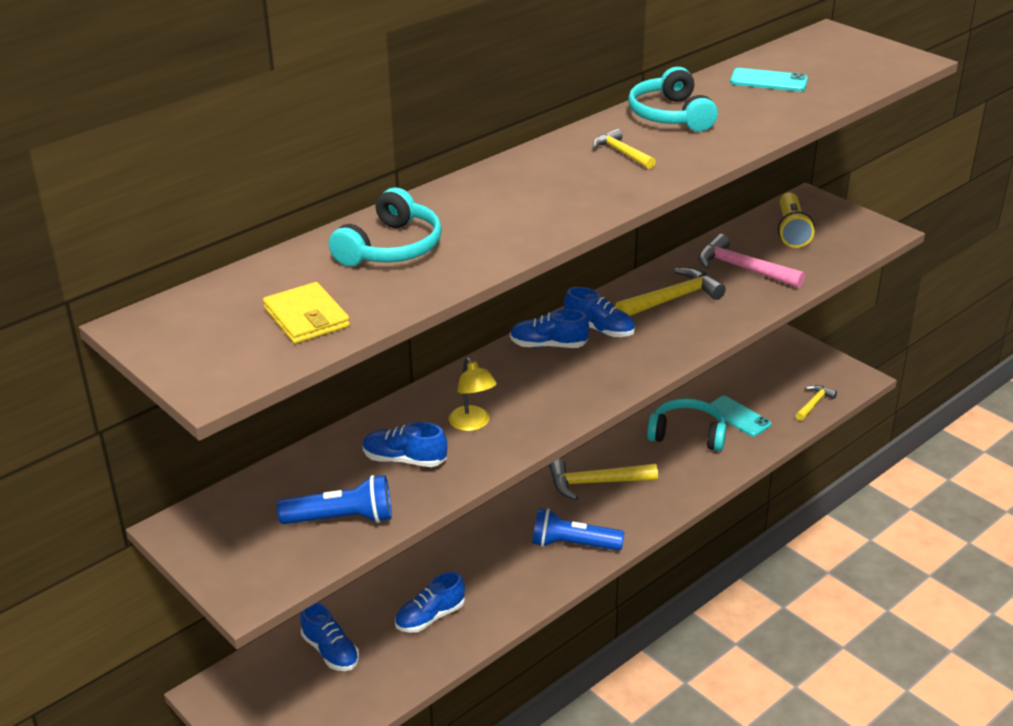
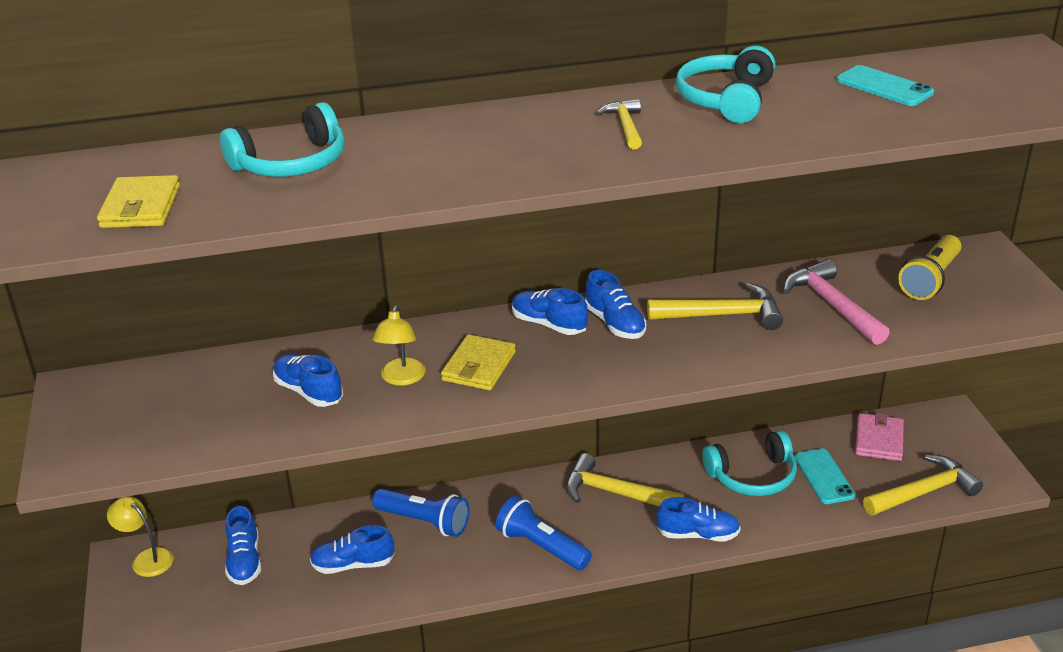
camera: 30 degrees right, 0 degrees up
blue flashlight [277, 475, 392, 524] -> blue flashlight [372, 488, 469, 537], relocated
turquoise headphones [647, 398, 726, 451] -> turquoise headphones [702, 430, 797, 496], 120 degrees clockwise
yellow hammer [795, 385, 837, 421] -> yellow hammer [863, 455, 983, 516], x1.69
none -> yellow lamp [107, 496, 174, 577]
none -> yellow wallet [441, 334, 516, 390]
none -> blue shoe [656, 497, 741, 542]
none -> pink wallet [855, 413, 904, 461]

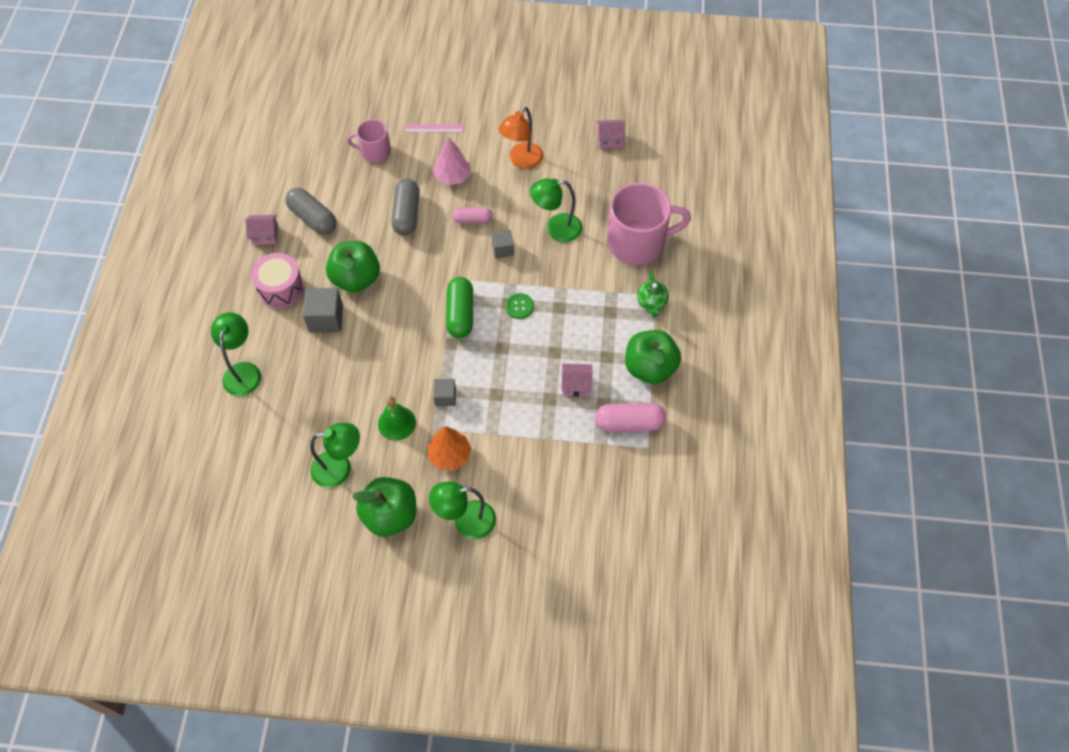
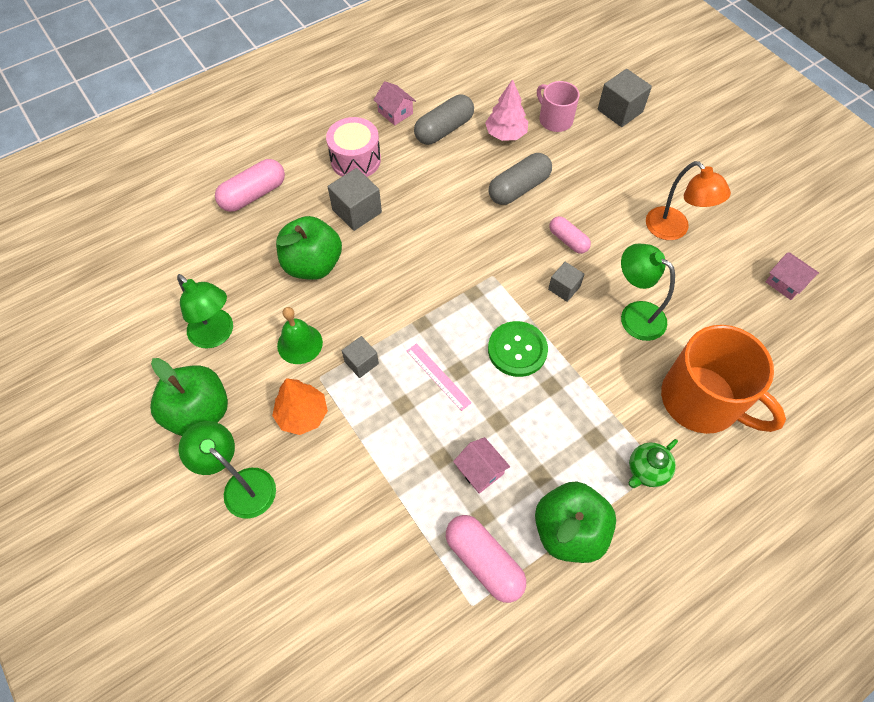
camera: 50 degrees right, 0 degrees up
green lamp [211, 312, 261, 396] -> pink capsule [215, 159, 285, 212]
grey capsule [285, 188, 336, 235] -> grey capsule [414, 95, 474, 145], 45 degrees clockwise
green apple [326, 241, 380, 293] -> green apple [276, 216, 342, 280], relocated
pink ruler [403, 124, 464, 132] -> pink ruler [407, 343, 472, 411], relocated
pink tree [433, 137, 470, 185] -> pink tree [485, 79, 528, 141], relocated
green capsule [446, 277, 473, 338] -> none
orange lamp [498, 107, 543, 169] -> orange lamp [646, 161, 731, 240], 120 degrees counterclockwise
green button [505, 293, 534, 319] -> green button [488, 321, 548, 377], x1.64
pink mug [607, 183, 691, 265] -> orange mug [661, 325, 786, 434]
none -> grey cube [598, 69, 652, 127]

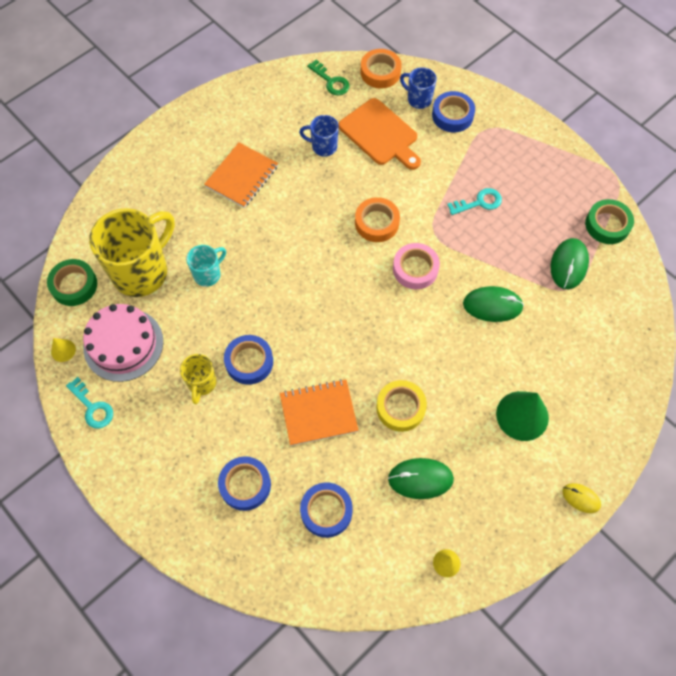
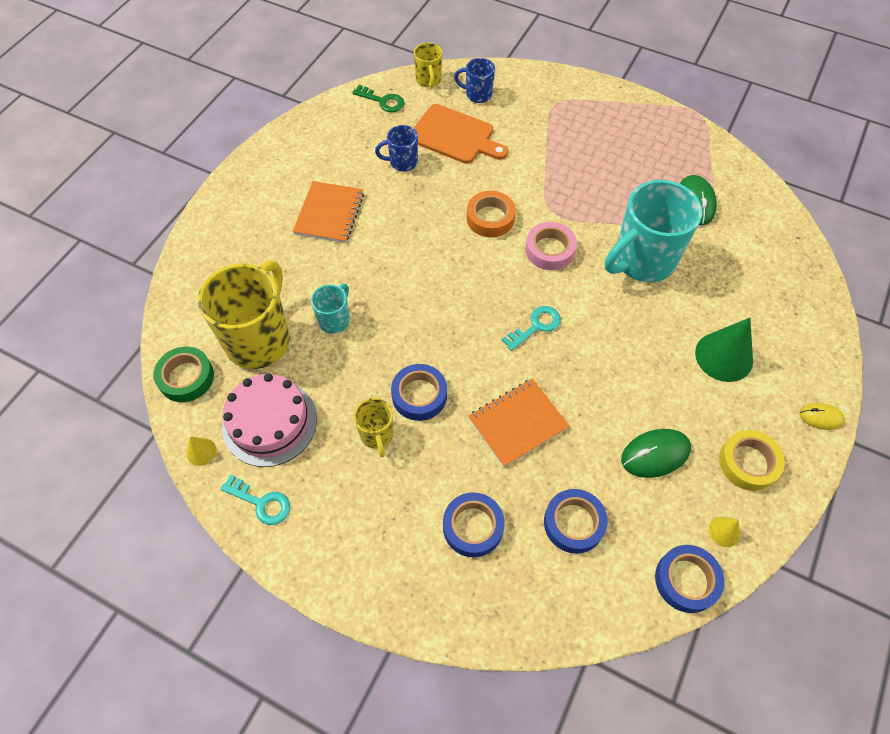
camera: 20 degrees left, 5 degrees down
orange tape [360, 49, 402, 89] -> yellow mug [414, 43, 442, 88]
yellow tape [376, 380, 427, 432] -> yellow tape [719, 430, 785, 491], relocated
blue tape [432, 91, 475, 132] -> blue tape [655, 545, 724, 613], relocated
turquoise key [447, 188, 502, 215] -> turquoise key [502, 306, 561, 351], relocated
green mouse [463, 286, 524, 322] -> turquoise mug [605, 180, 702, 283]
green tape [585, 199, 634, 244] -> none

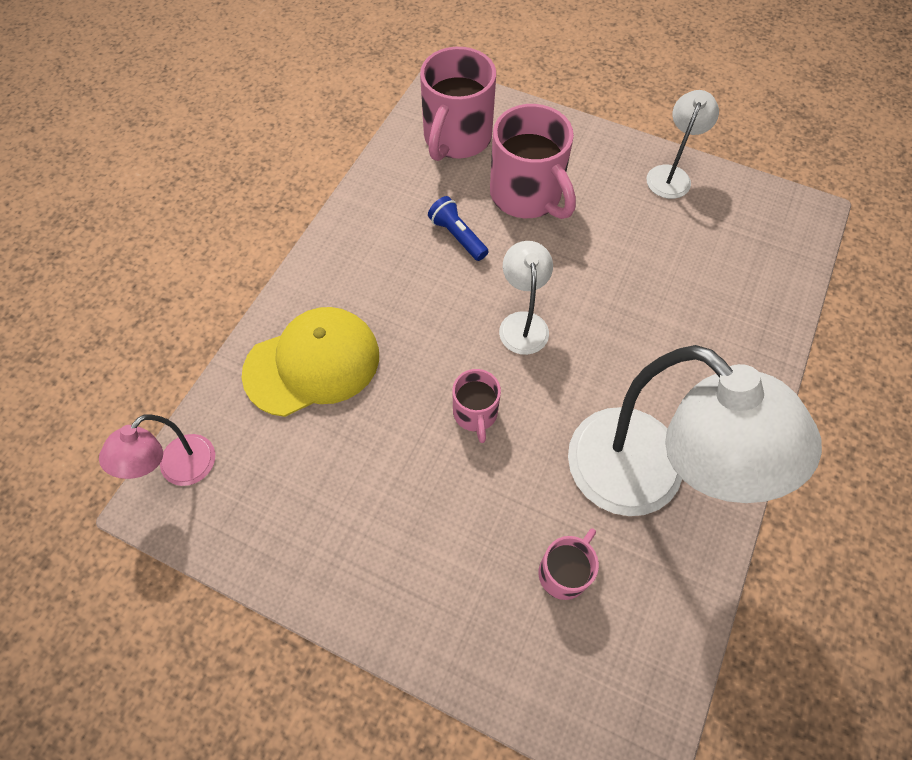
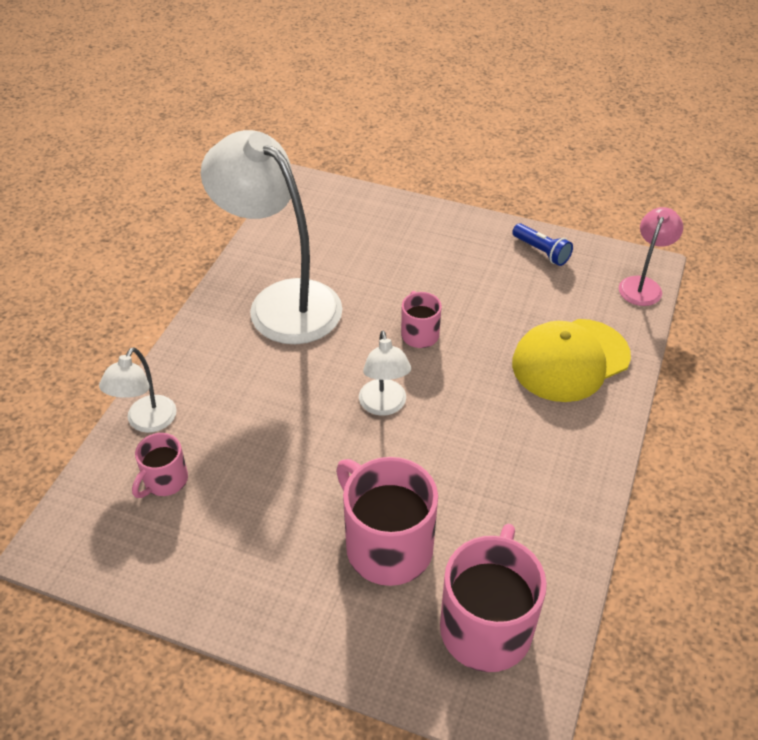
camera: 175 degrees right, 15 degrees down
blue flashlight [428, 196, 489, 261] -> blue flashlight [512, 223, 573, 266], relocated
pink mug [538, 528, 599, 600] -> pink mug [132, 433, 188, 498], relocated
white lamp [646, 90, 719, 199] -> white lamp [99, 347, 177, 433], relocated

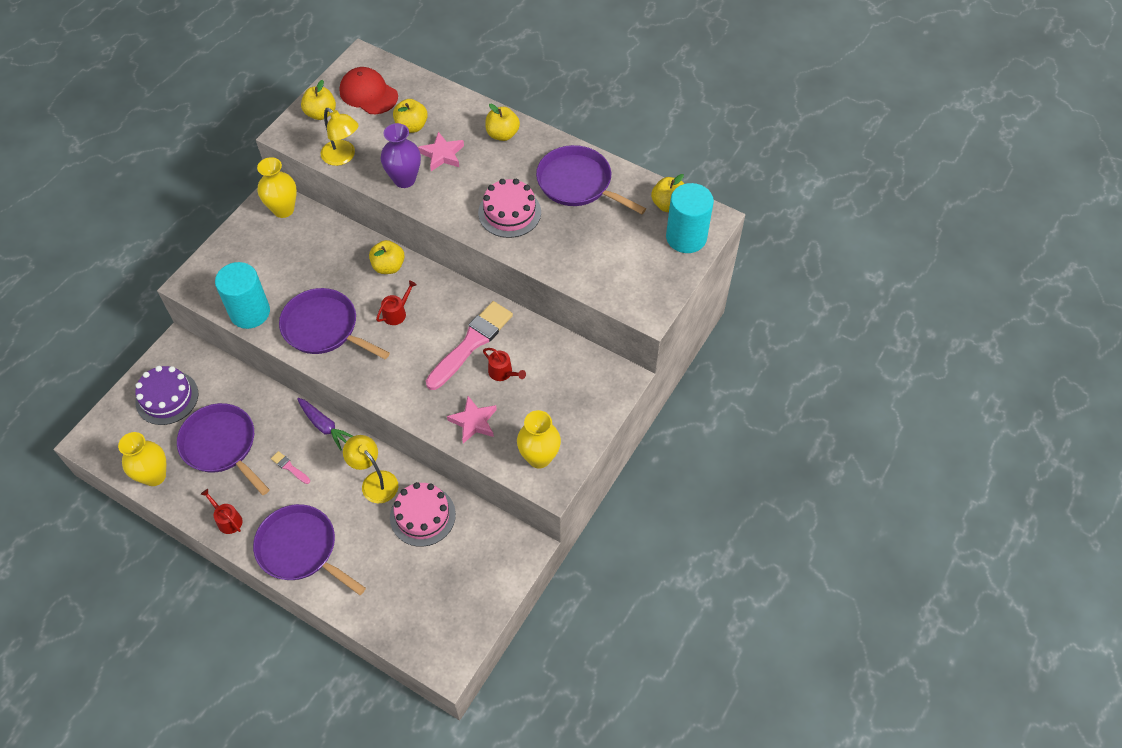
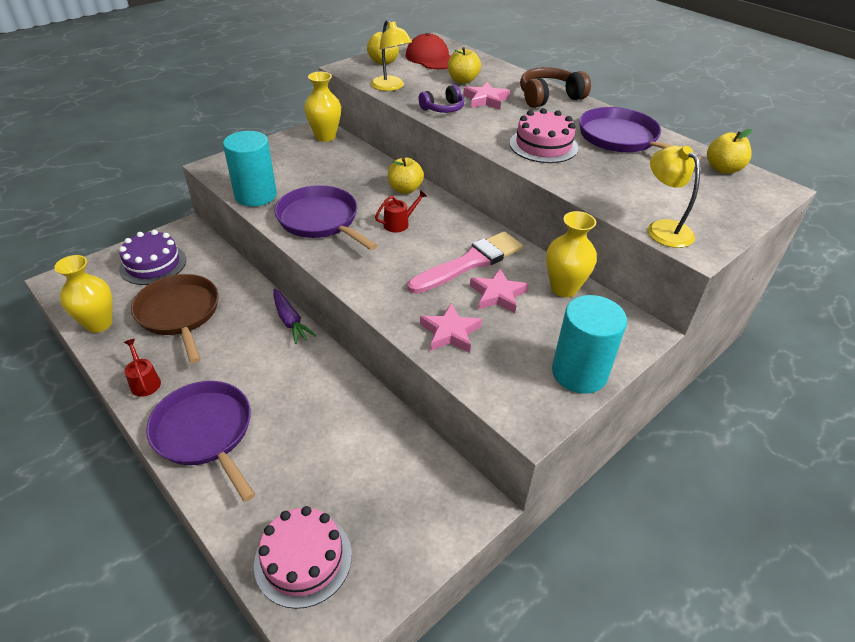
camera: 15 degrees right, 15 degrees down
purple pan [177, 403, 270, 495] -> brown pan [131, 274, 219, 363]
pink brush [271, 451, 310, 484] -> none
yellow lamp [343, 435, 398, 504] -> yellow lamp [648, 145, 700, 248], relocated
purple vase [380, 123, 421, 188] -> purple headphones [418, 85, 464, 113]
pink cake [390, 482, 456, 547] -> pink cake [254, 506, 352, 609], relocated
red watering can [483, 348, 526, 381] -> pink star [470, 268, 529, 313]
yellow apple [485, 104, 520, 141] -> brown headphones [520, 67, 591, 108]
yellow vase [517, 410, 561, 469] -> yellow vase [546, 211, 597, 297], relocated
turquoise cylinder [666, 183, 714, 253] -> turquoise cylinder [552, 295, 627, 394], relocated

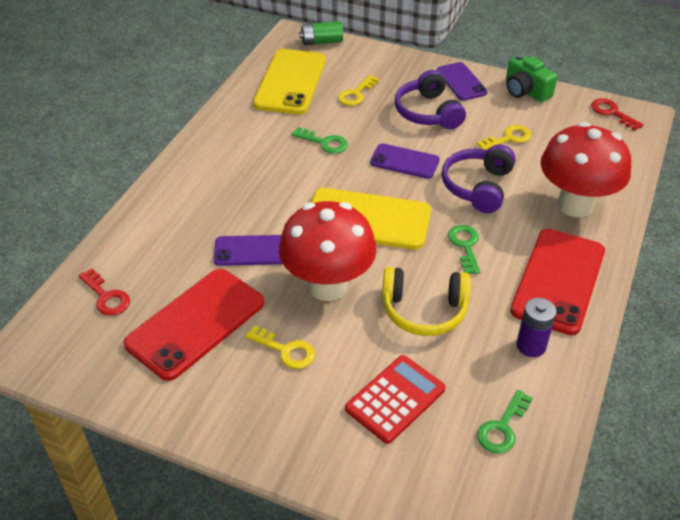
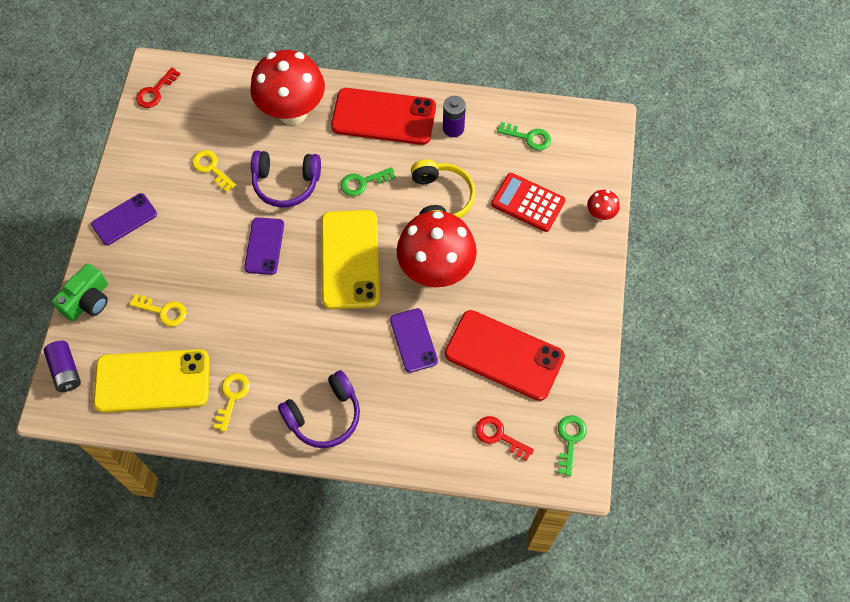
camera: 105 degrees left, 20 degrees up
red key [78, 268, 130, 316] -> red key [476, 416, 534, 461], 90 degrees counterclockwise
yellow key [245, 326, 315, 369] -> yellow key [213, 373, 250, 432], relocated
green key [291, 127, 348, 154] -> green key [558, 415, 587, 476], relocated
green battery [299, 21, 343, 45] -> purple battery [43, 341, 81, 392]
purple headphones [395, 70, 466, 130] -> purple headphones [278, 370, 360, 448], relocated
green camera [506, 54, 557, 102] -> green camera [52, 263, 108, 321], relocated
none -> red mushroom [587, 190, 620, 221]

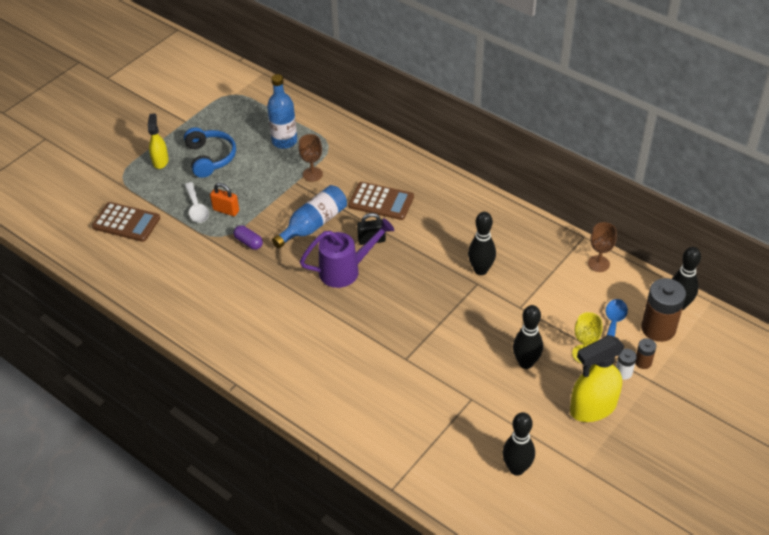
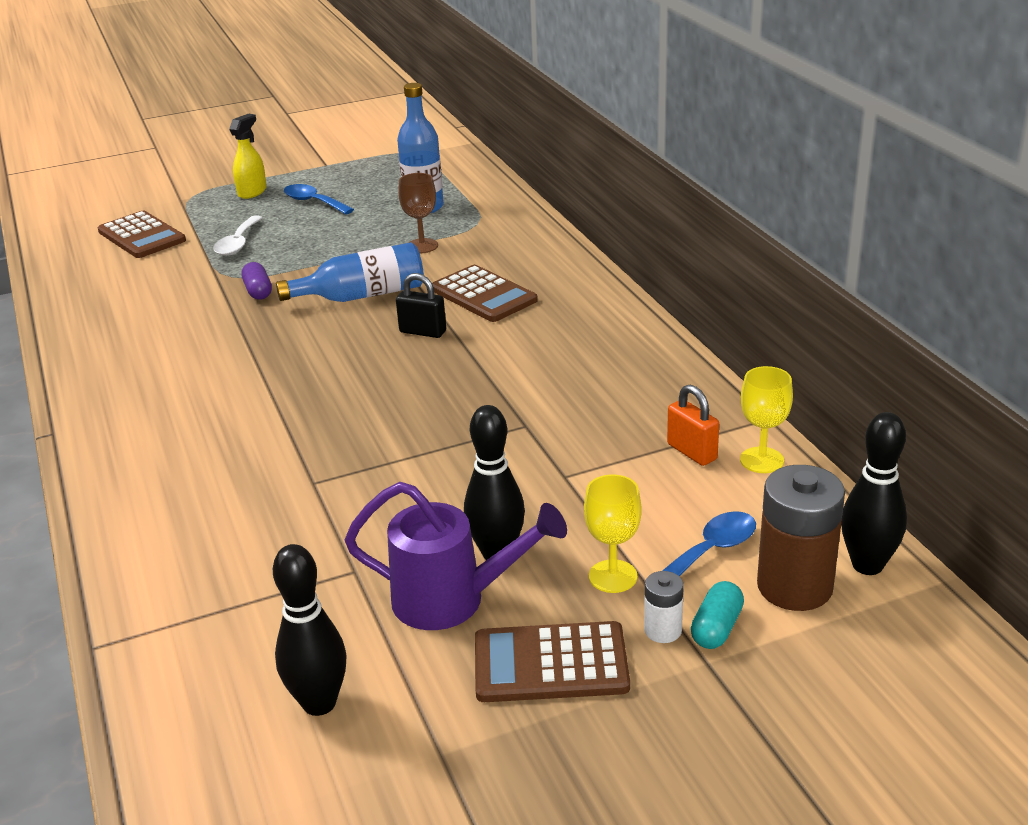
camera: 30 degrees right, 15 degrees down
blue headphones [184, 127, 236, 178] -> blue spoon [284, 184, 354, 214]
orange padlock [210, 183, 239, 216] -> orange padlock [667, 385, 719, 466], relocated
purple watering can [300, 218, 394, 288] -> purple watering can [345, 482, 567, 630], relocated
black bowling pin [468, 212, 496, 275] -> none
yellow spray bottle [570, 335, 625, 422] -> brown calculator [475, 621, 630, 702]
brown goblet [588, 222, 617, 272] -> yellow goblet [740, 366, 793, 473]
brown battery [635, 338, 656, 369] -> turquoise capsule [691, 581, 744, 649]

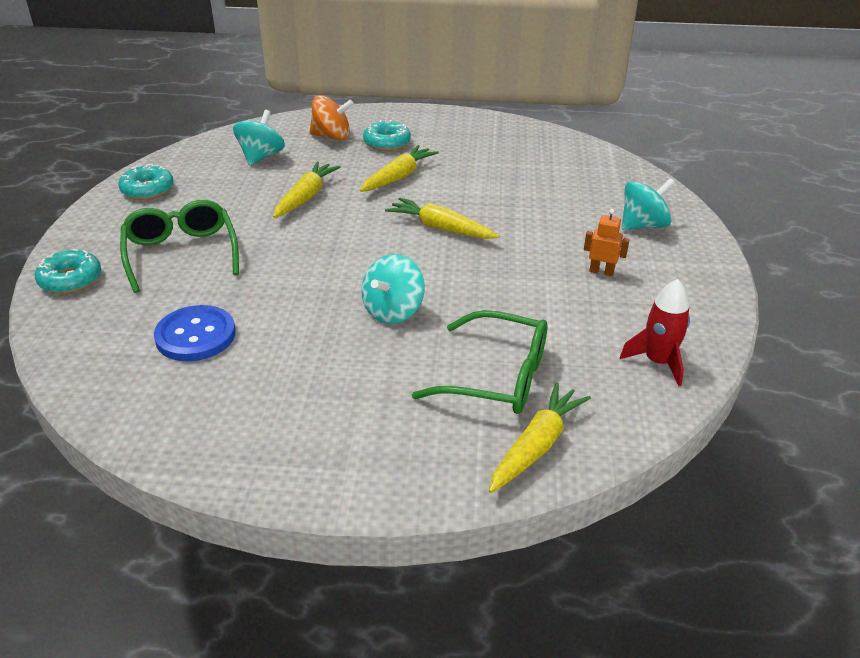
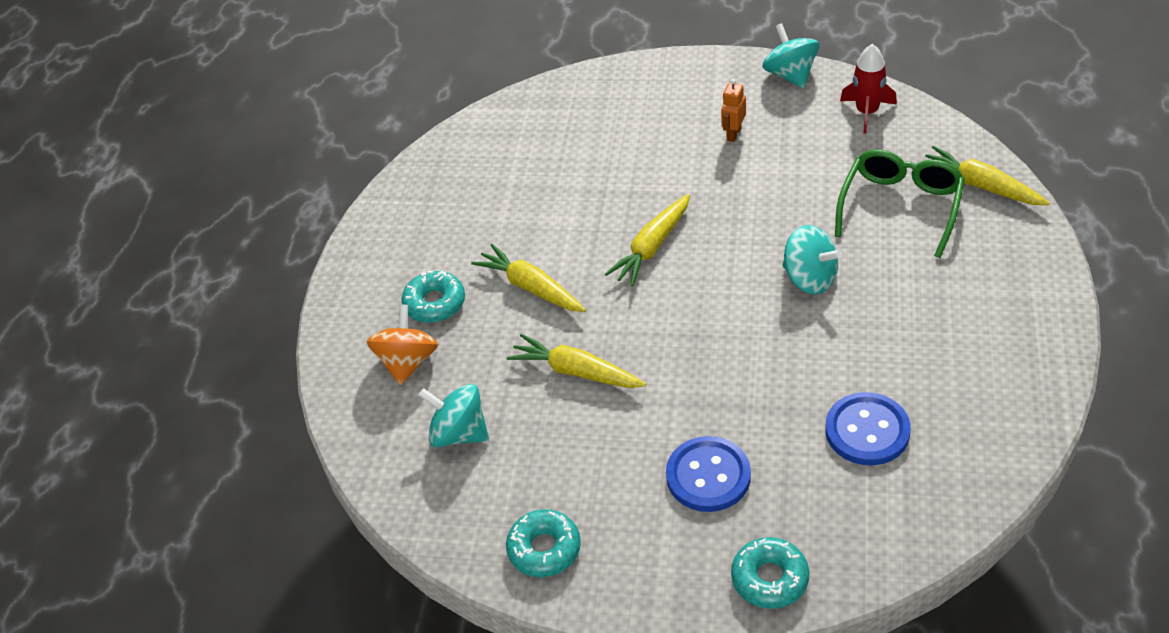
camera: 80 degrees left, 10 degrees up
green glasses [120, 200, 239, 293] -> blue button [666, 436, 751, 512]
turquoise spinning top [622, 178, 675, 230] -> turquoise spinning top [762, 23, 819, 88], relocated

